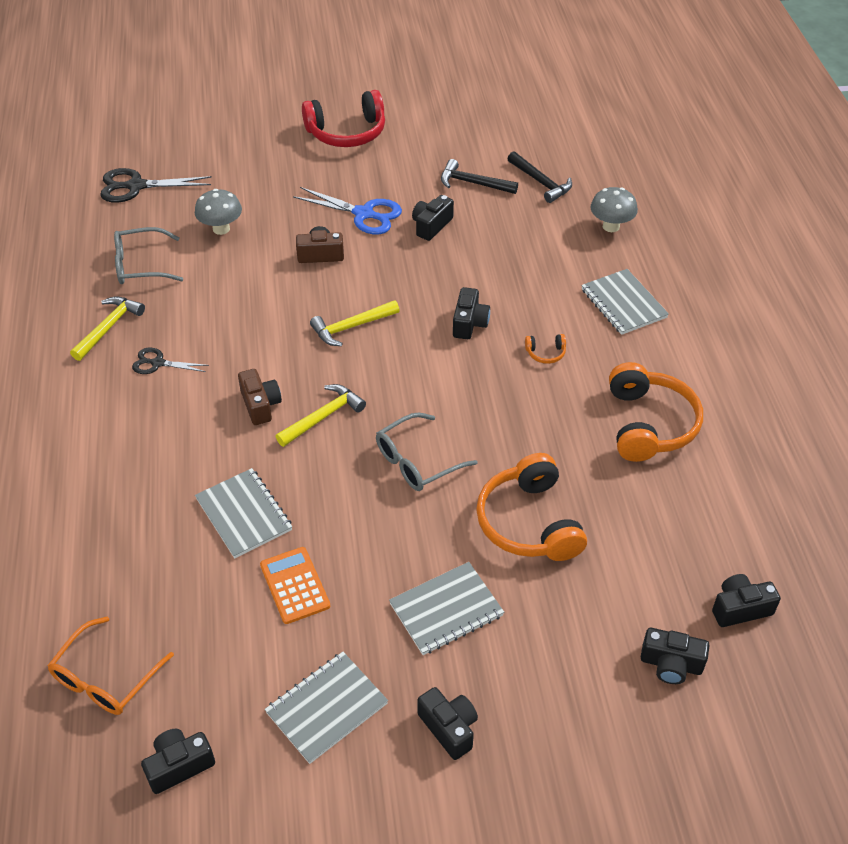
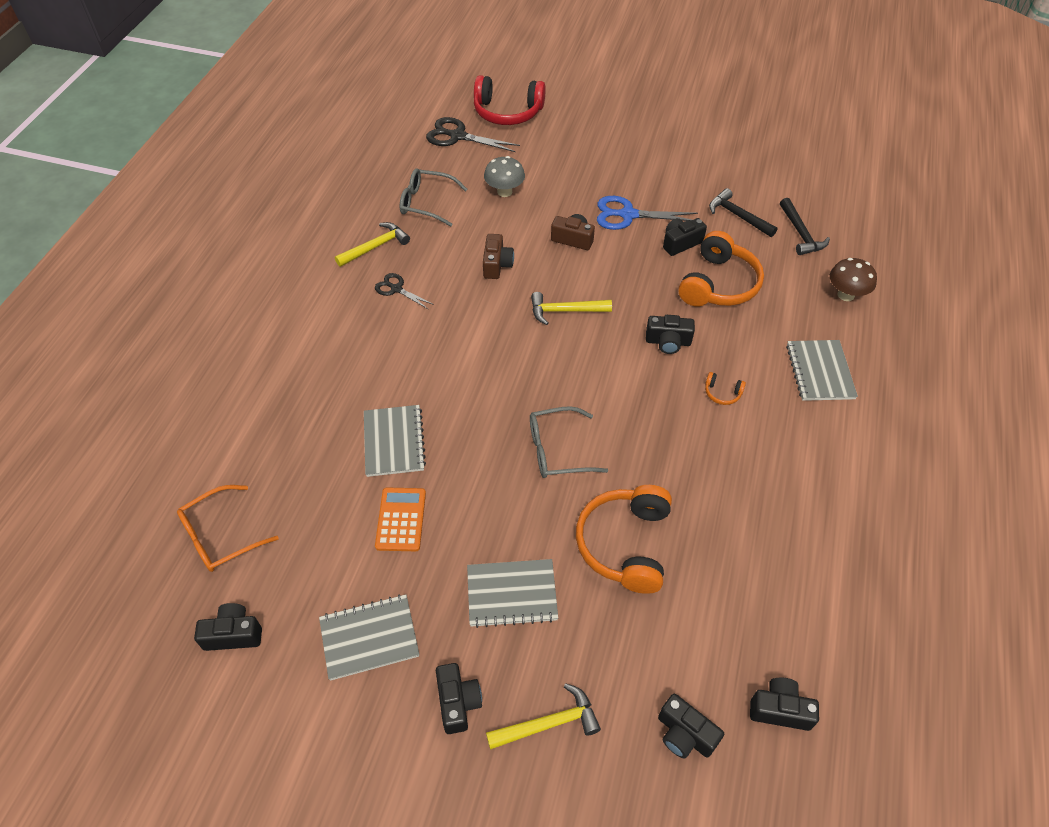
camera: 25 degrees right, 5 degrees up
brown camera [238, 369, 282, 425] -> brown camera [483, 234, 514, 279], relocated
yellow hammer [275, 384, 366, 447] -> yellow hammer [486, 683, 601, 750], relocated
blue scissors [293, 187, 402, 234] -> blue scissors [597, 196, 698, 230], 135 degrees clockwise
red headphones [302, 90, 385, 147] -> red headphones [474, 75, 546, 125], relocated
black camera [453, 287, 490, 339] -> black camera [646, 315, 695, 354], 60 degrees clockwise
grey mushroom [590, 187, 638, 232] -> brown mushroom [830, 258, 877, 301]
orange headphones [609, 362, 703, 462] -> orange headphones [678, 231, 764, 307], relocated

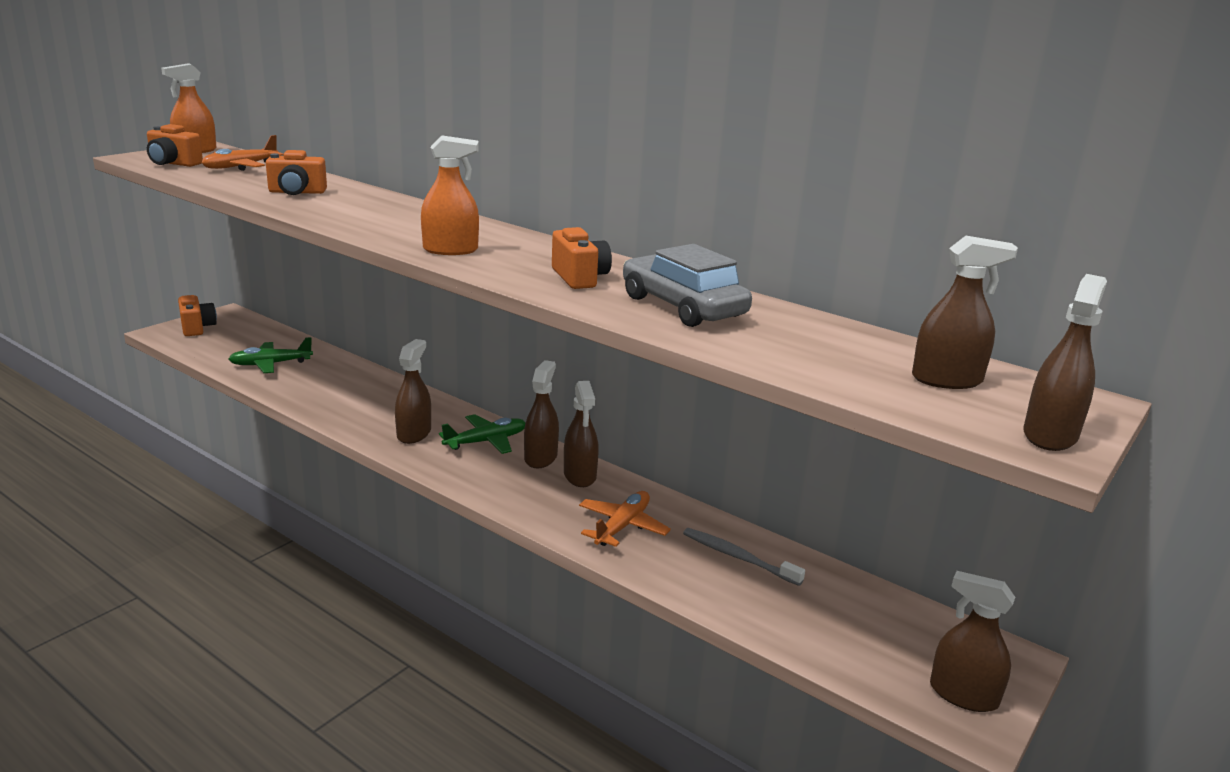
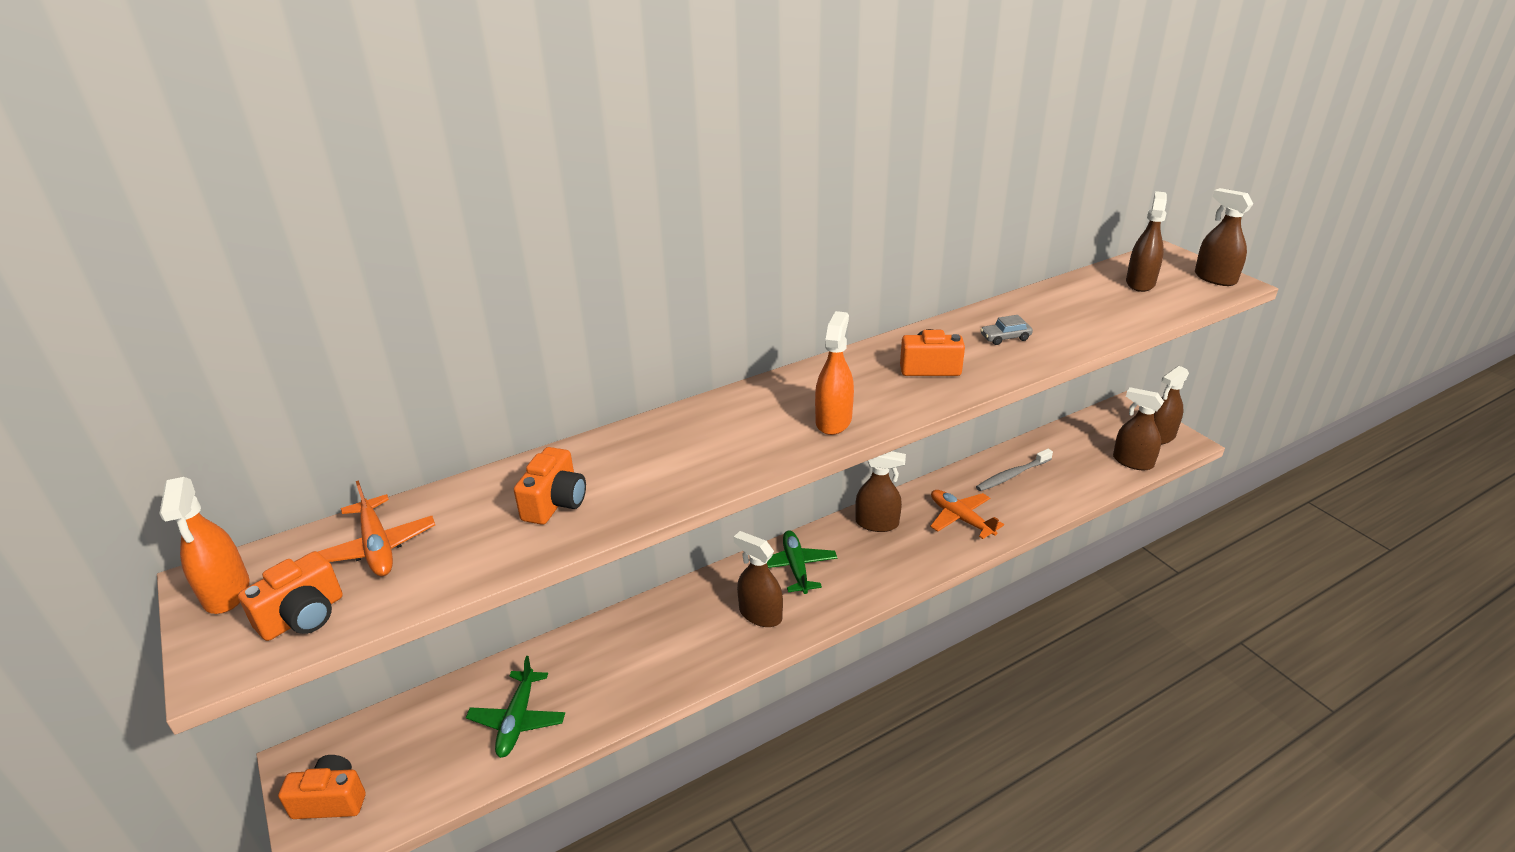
camera: 65 degrees left, 10 degrees up
brown spray bottle [524, 360, 559, 468] -> brown spray bottle [1113, 387, 1164, 470], relocated
grey car [623, 244, 752, 327] -> grey car [980, 315, 1033, 345], x0.44

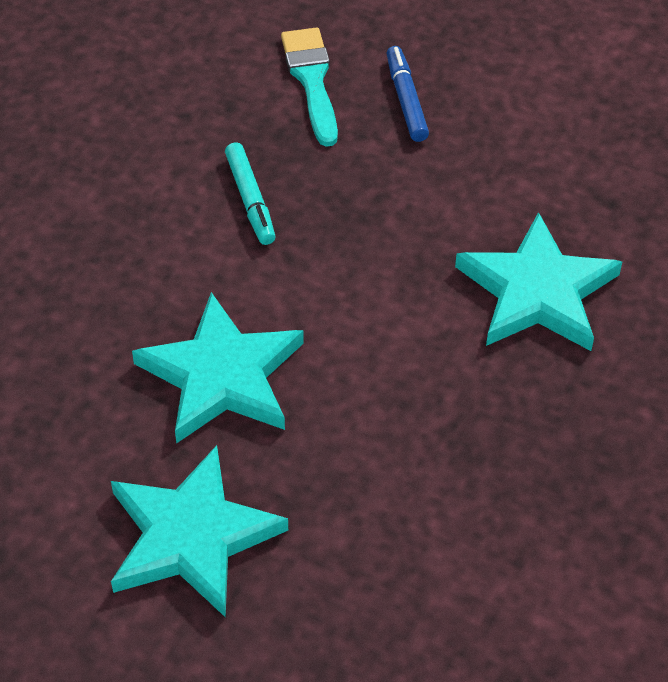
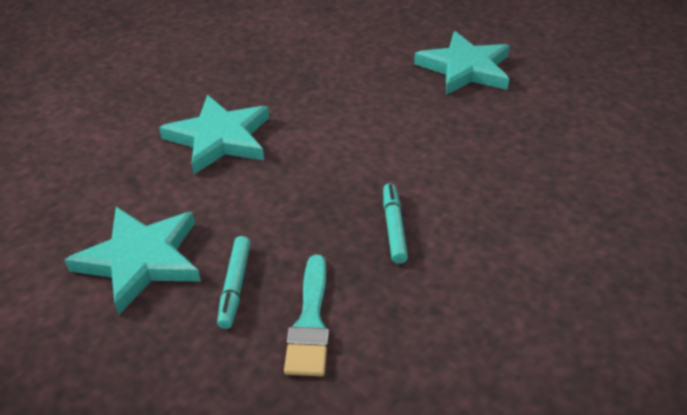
camera: 165 degrees left, 10 degrees down
turquoise star [132, 292, 304, 444] -> turquoise star [64, 207, 201, 315], relocated
blue marker [386, 46, 429, 142] -> turquoise marker [217, 236, 251, 329]

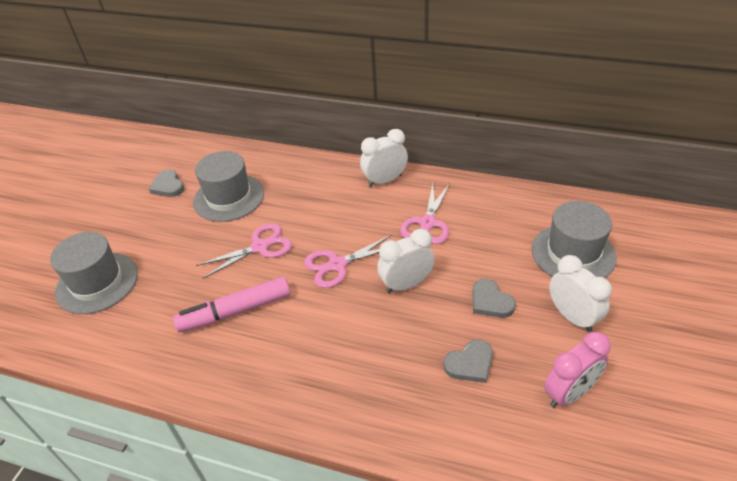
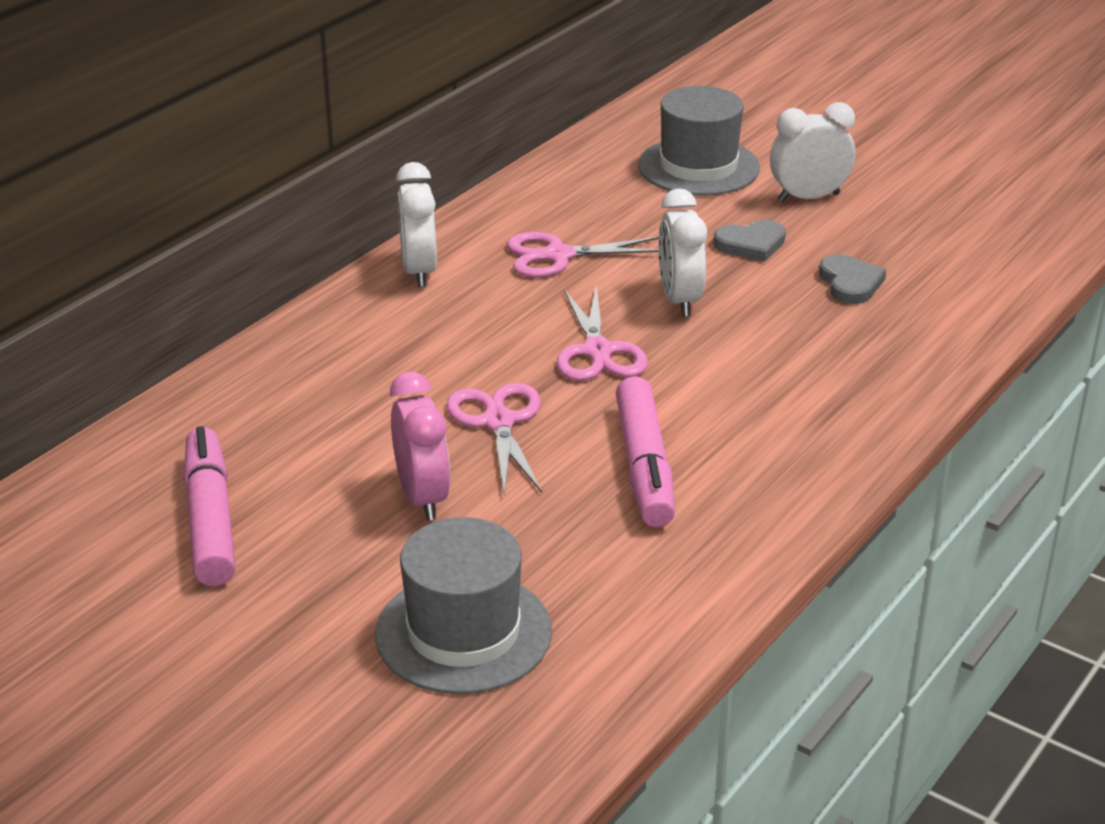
camera: 75 degrees left, 10 degrees down
grey heart [149, 170, 184, 197] -> pink marker [184, 426, 236, 586]
grey hat [193, 151, 264, 222] -> none
pink scissors [400, 183, 450, 244] -> pink scissors [507, 232, 659, 278], 135 degrees clockwise
pink clock [544, 332, 611, 408] -> pink clock [390, 372, 450, 521], relocated

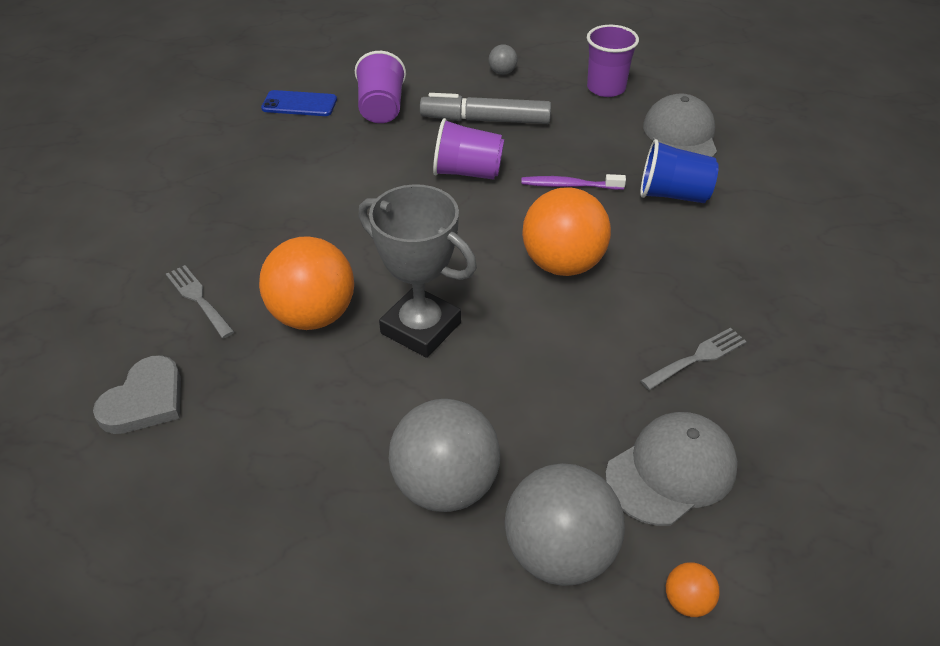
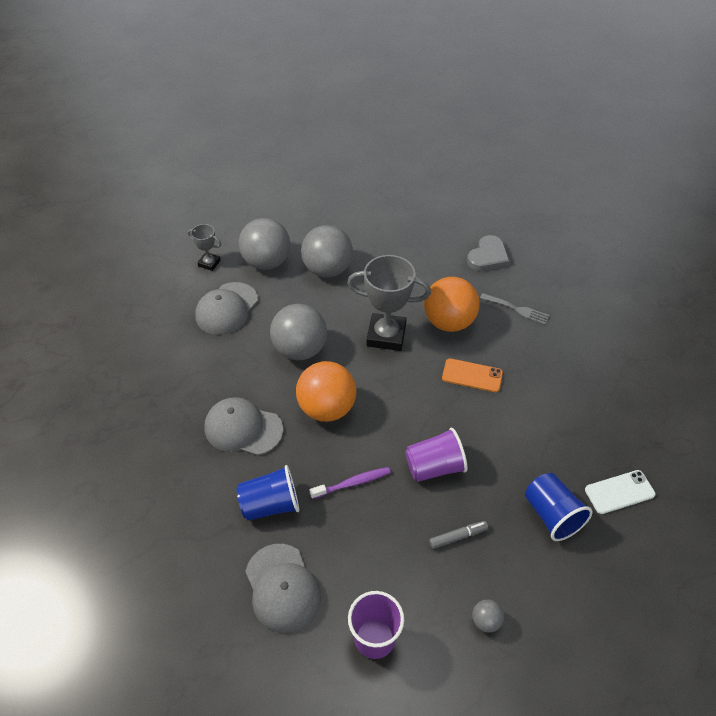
camera: 155 degrees right, 5 degrees up
grey heart [93, 355, 181, 434] -> grey heart [467, 235, 510, 271], 150 degrees counterclockwise
blue phone [261, 90, 337, 116] -> white phone [585, 470, 656, 514]
purple cup [355, 51, 406, 123] -> blue cup [525, 473, 592, 541]
grey marker [420, 93, 551, 124] -> grey marker [429, 521, 488, 549], x0.50
grey fork [640, 328, 747, 390] -> none
orange ball [666, 562, 720, 617] -> grey trophy [187, 224, 221, 271]
none -> grey cap [204, 397, 283, 456]
none -> grey ball [270, 304, 327, 360]
none -> orange phone [442, 358, 503, 392]

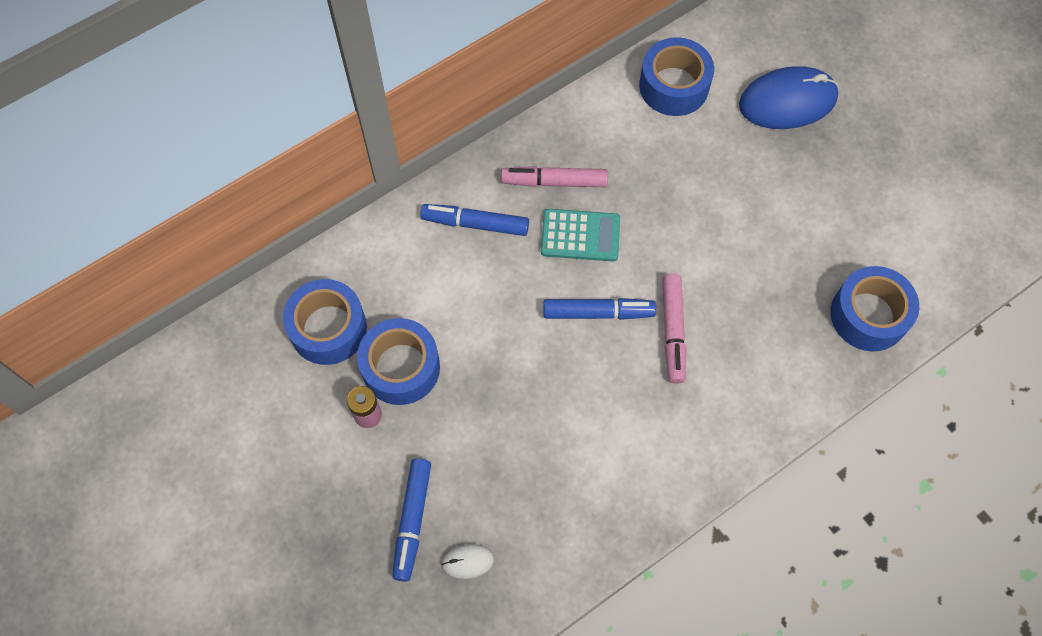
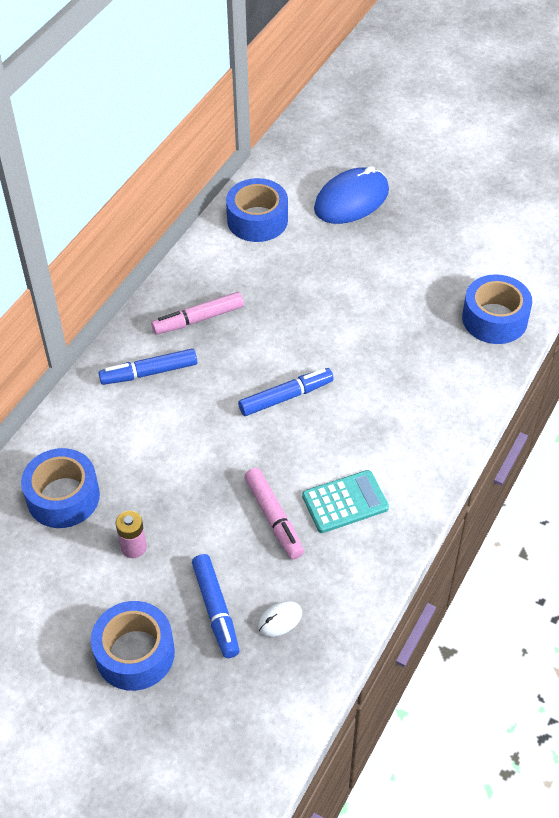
camera: 25 degrees left, 15 degrees down
blue tape [357, 318, 440, 405] -> blue tape [91, 601, 175, 691], relocated
turquoise calculator [541, 209, 620, 261] -> turquoise calculator [302, 470, 389, 533], relocated
pink marker [662, 274, 686, 384] -> pink marker [244, 468, 304, 559], relocated

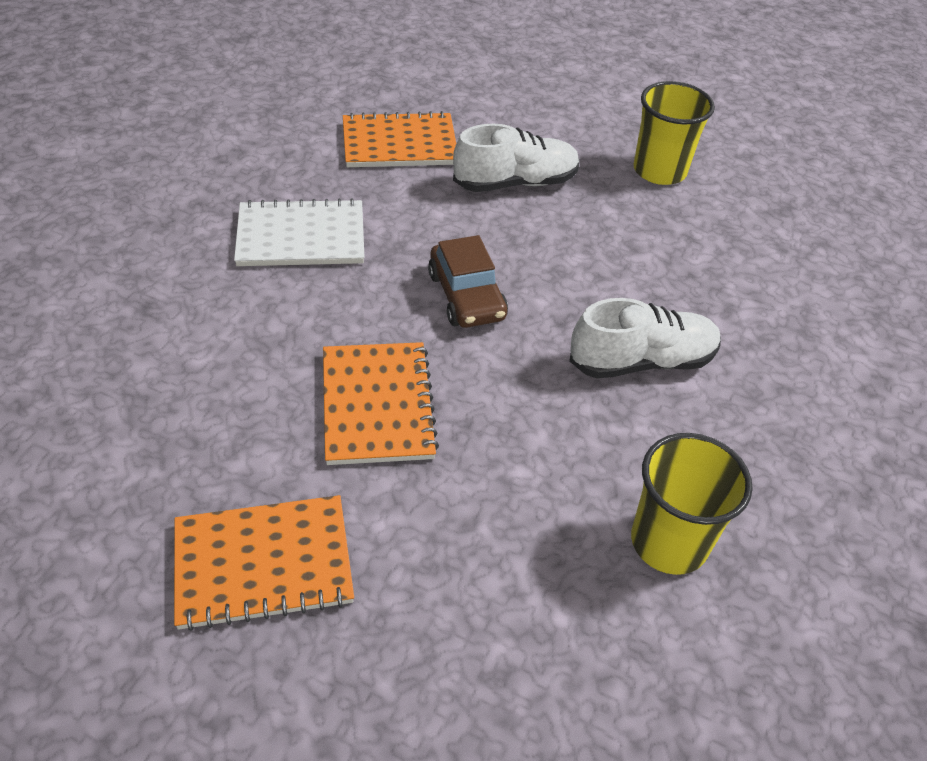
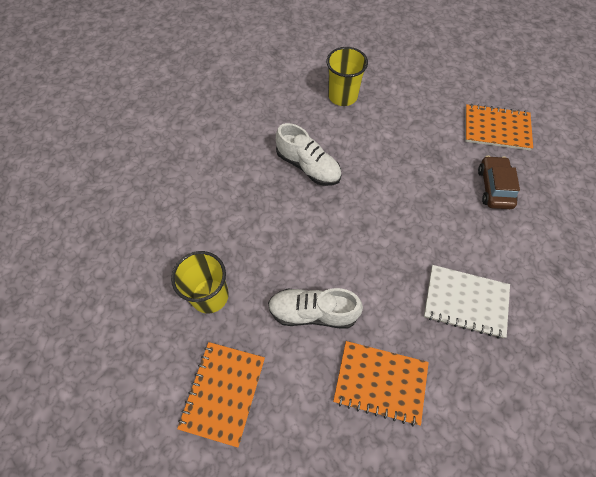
camera: 155 degrees left, 15 degrees up
orange notebook [323, 342, 439, 465] -> orange notebook [177, 342, 265, 448], relocated
brown car [428, 235, 508, 328] -> brown car [478, 156, 520, 209], relocated
white shoe [569, 298, 721, 379] -> white shoe [276, 123, 341, 186], 150 degrees counterclockwise

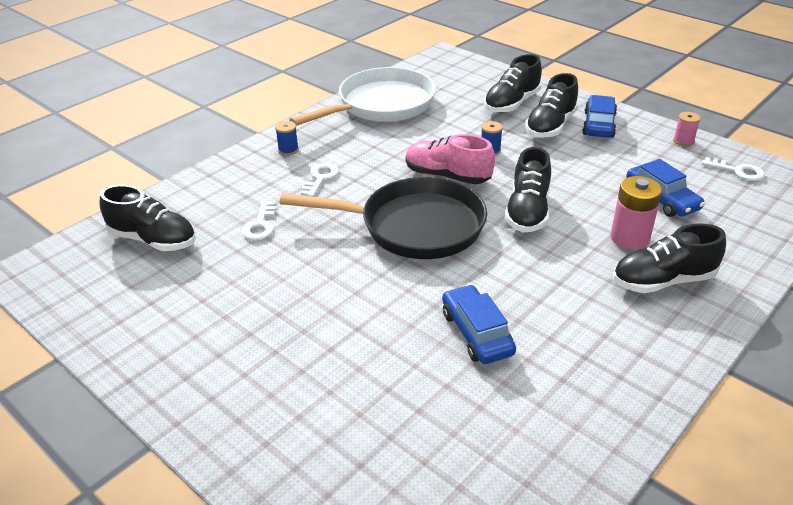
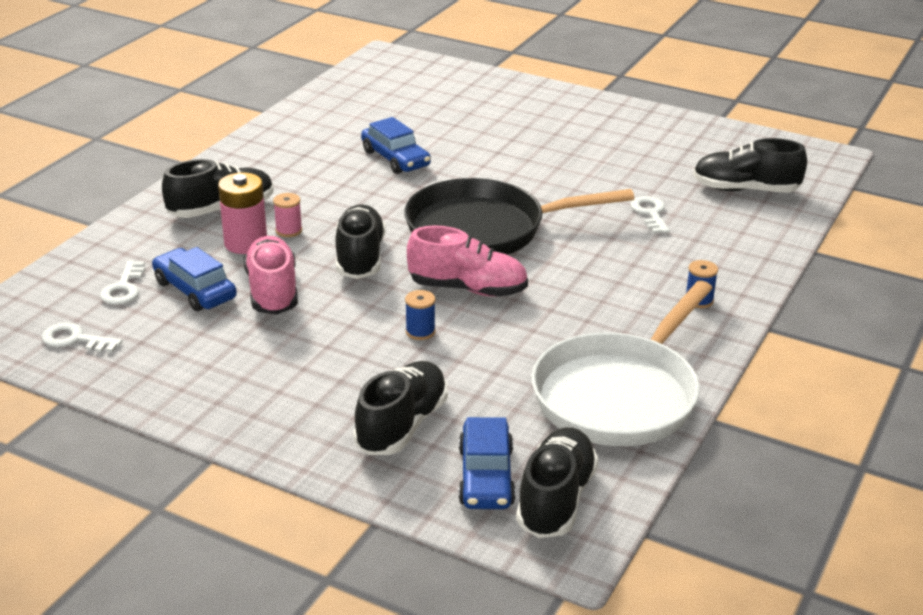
camera: 165 degrees right, 5 degrees down
white key [301, 163, 339, 197] -> white key [100, 260, 145, 305], relocated
black shoe [525, 73, 578, 138] -> black shoe [516, 427, 598, 538], relocated
blue car [582, 95, 617, 138] -> blue car [458, 417, 516, 509], relocated
pink spool [673, 112, 701, 146] -> pink spool [273, 193, 302, 237], relocated
none -> pink shoe [244, 236, 298, 315]

